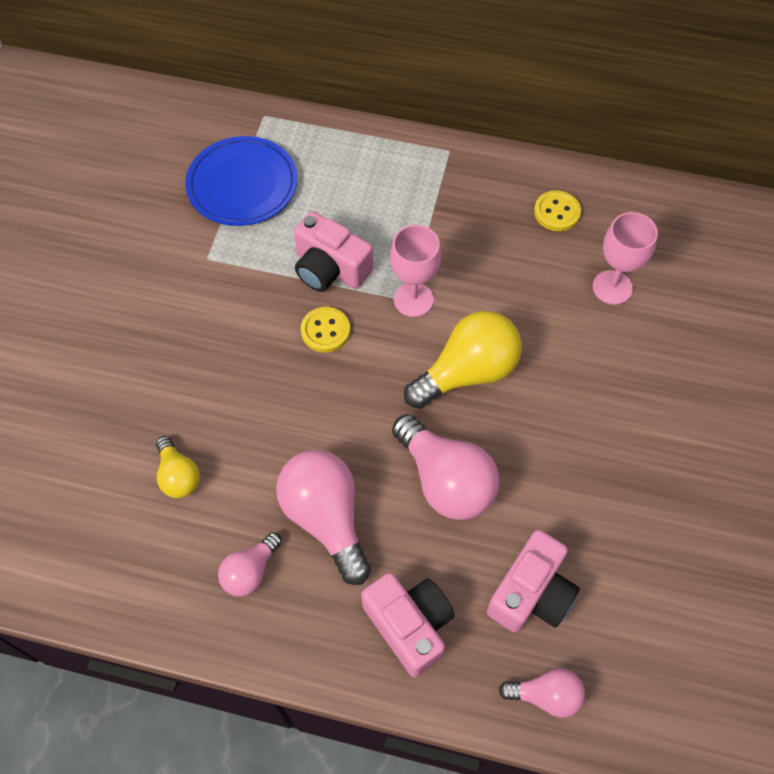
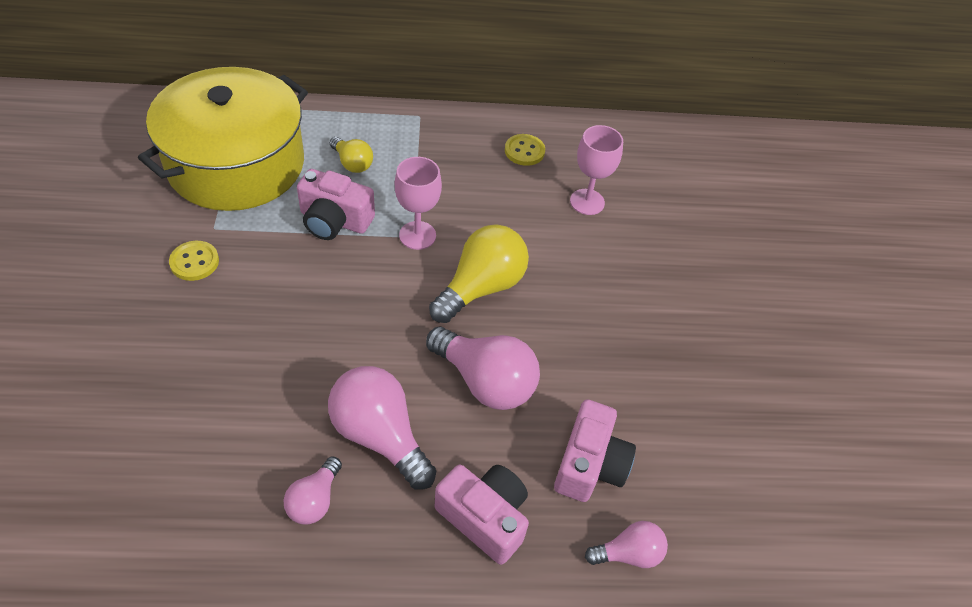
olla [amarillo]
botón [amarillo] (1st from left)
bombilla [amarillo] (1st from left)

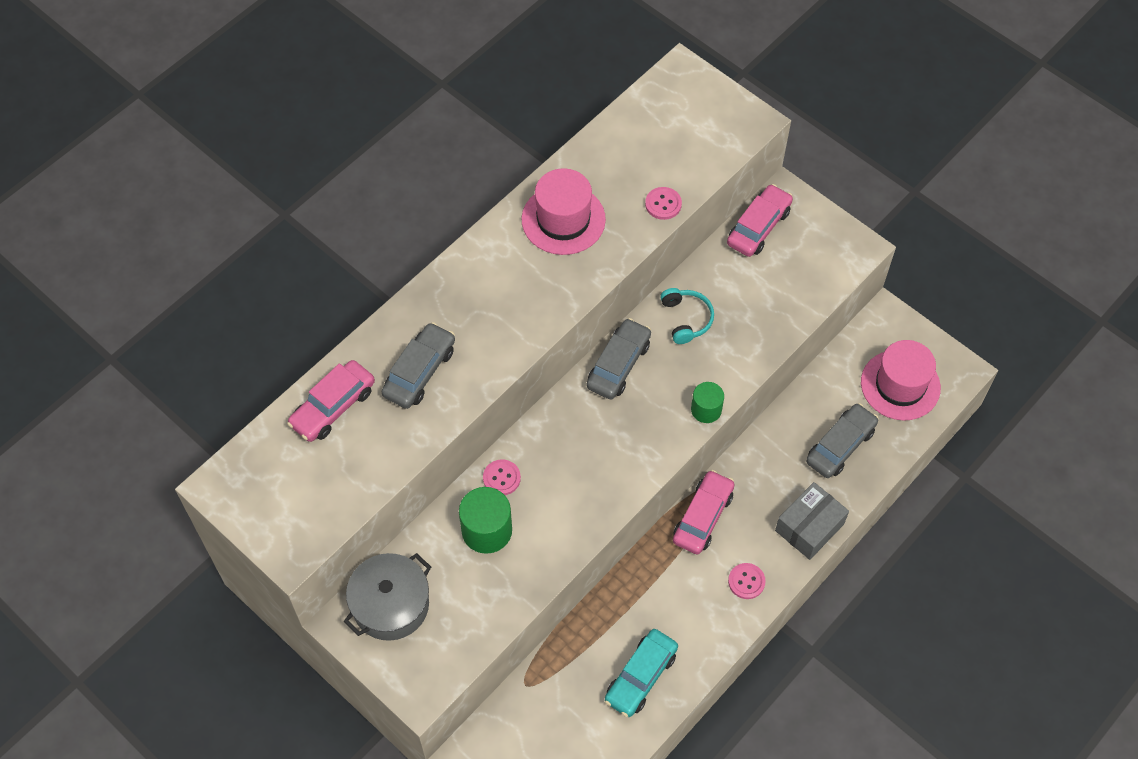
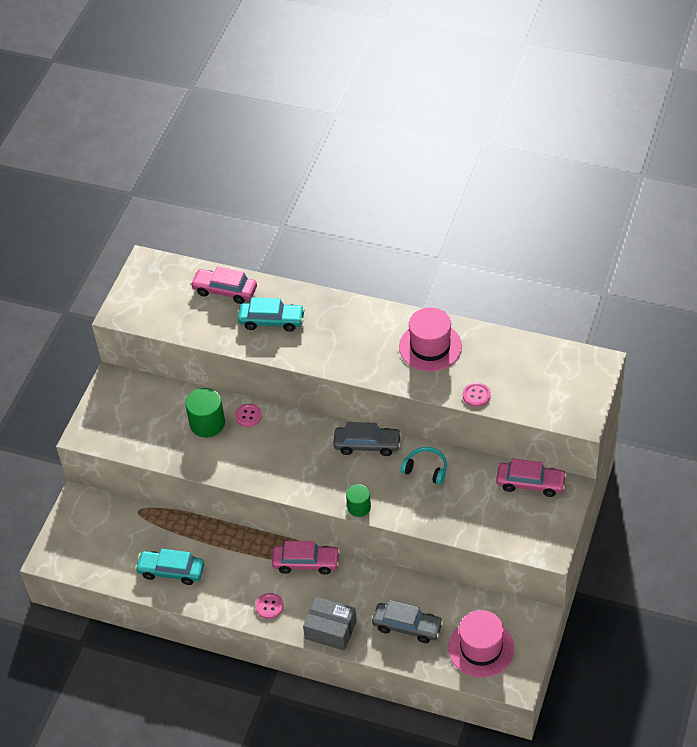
auriculares [turquesa]
coche [turquesa] (2nd from left)
olla [gris]

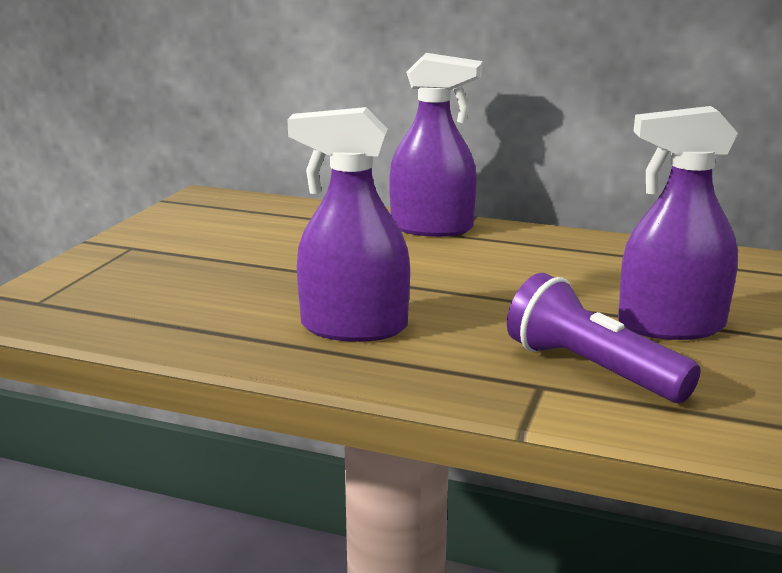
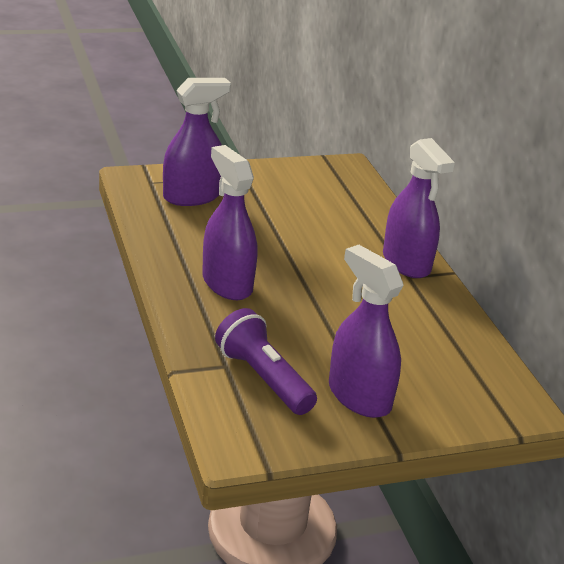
lámpara de mano [morado]
pulverizador [morado] (1st from left)

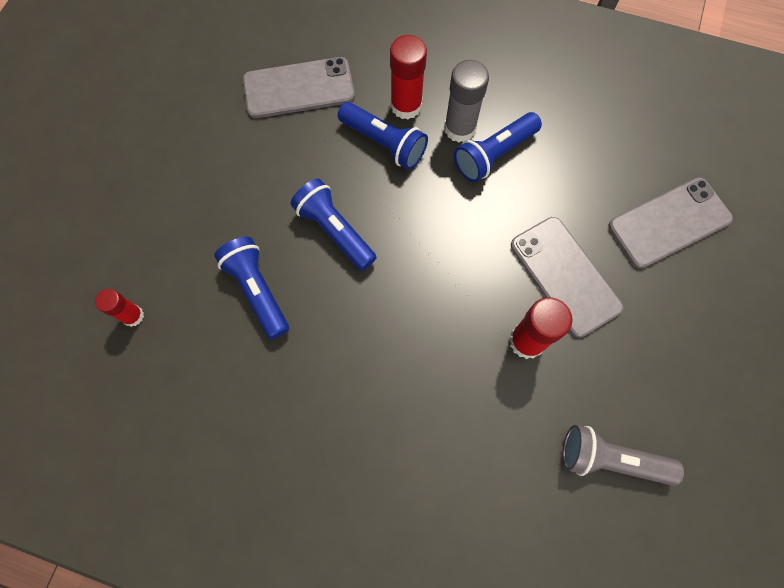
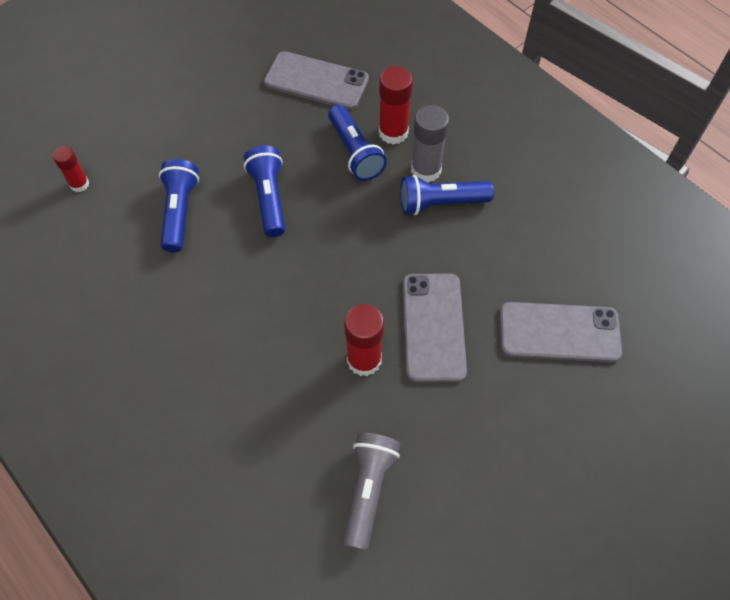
lámpara de mano [gris]

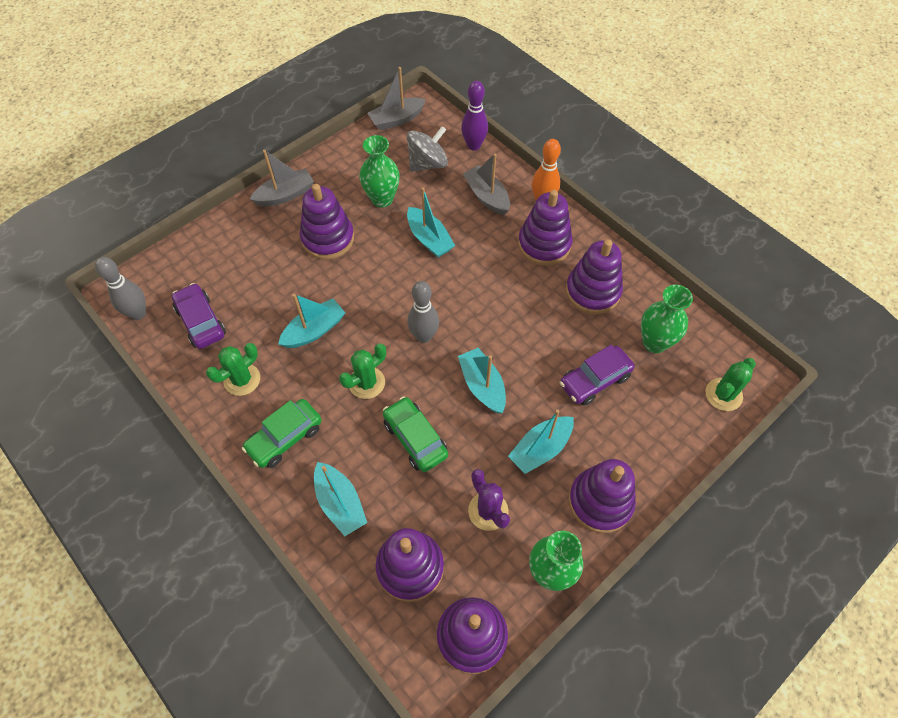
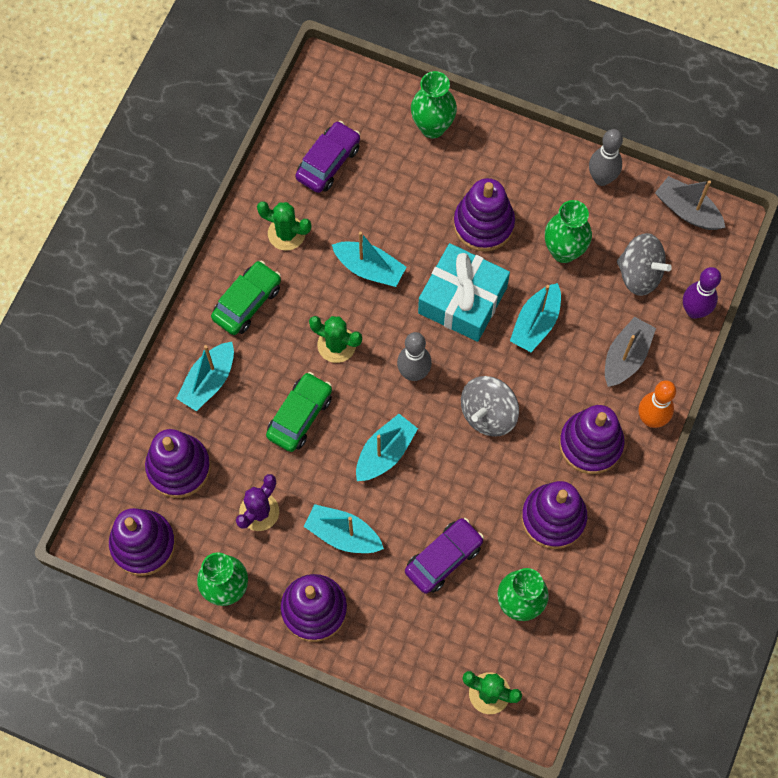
barco [gris] (1st from left in the first image)
bolo [gris] (2nd from left)
coche [morado] (2nd from left)
coche [verde] (1st from left)
florero [verde] (2nd from left)
regalo [turquesa]
peonza [gris] (1st from left)

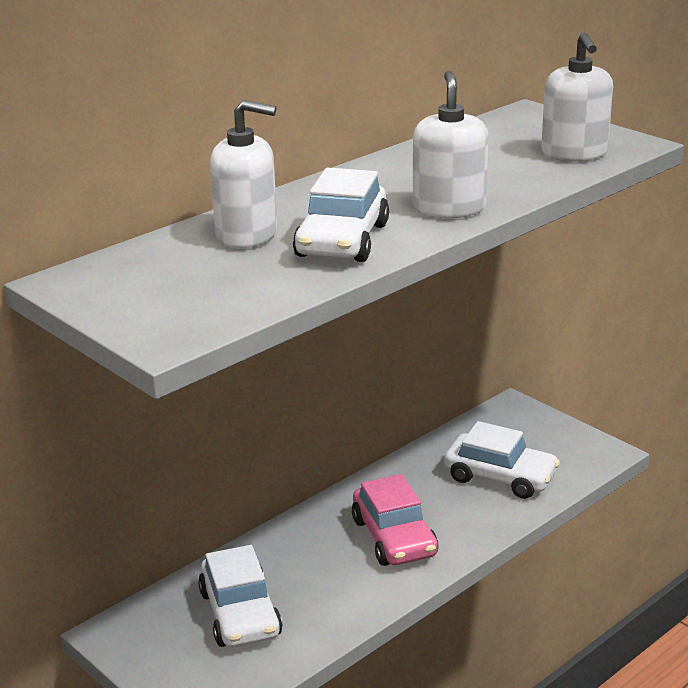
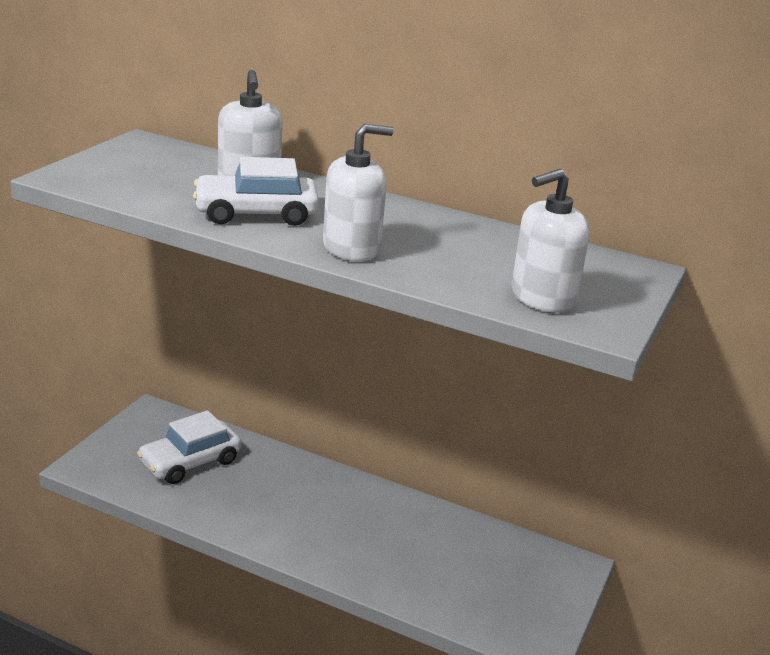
coche [blanco] (3rd from left in the first image)
coche [rosa]

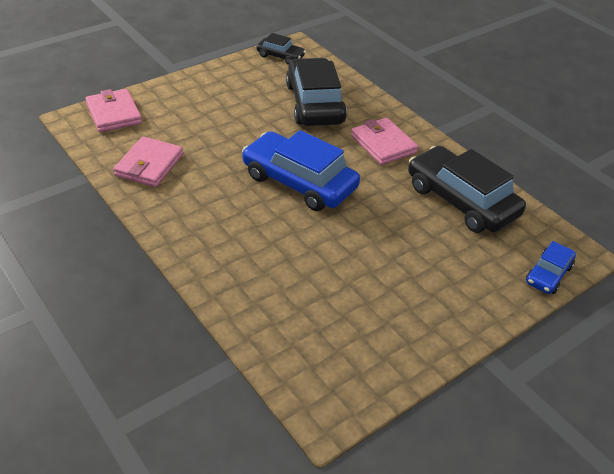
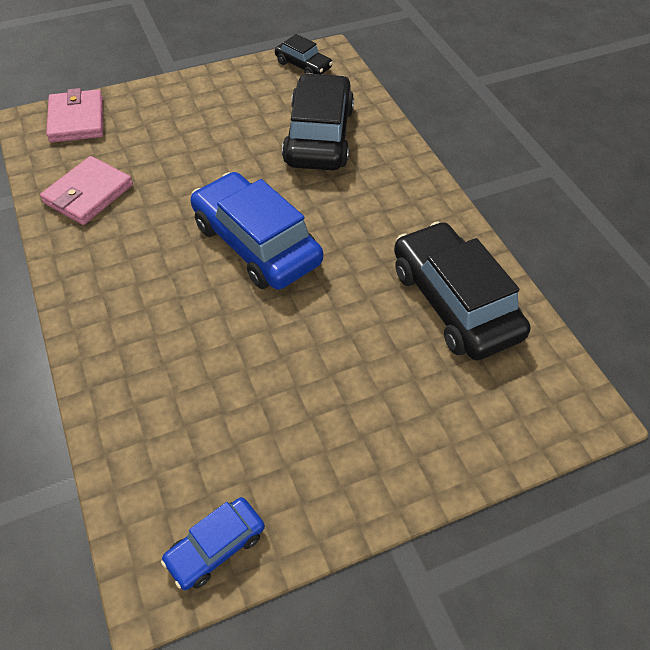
cartera [rosa] (3rd from left in the first image)
coche [azul] (1st from left)

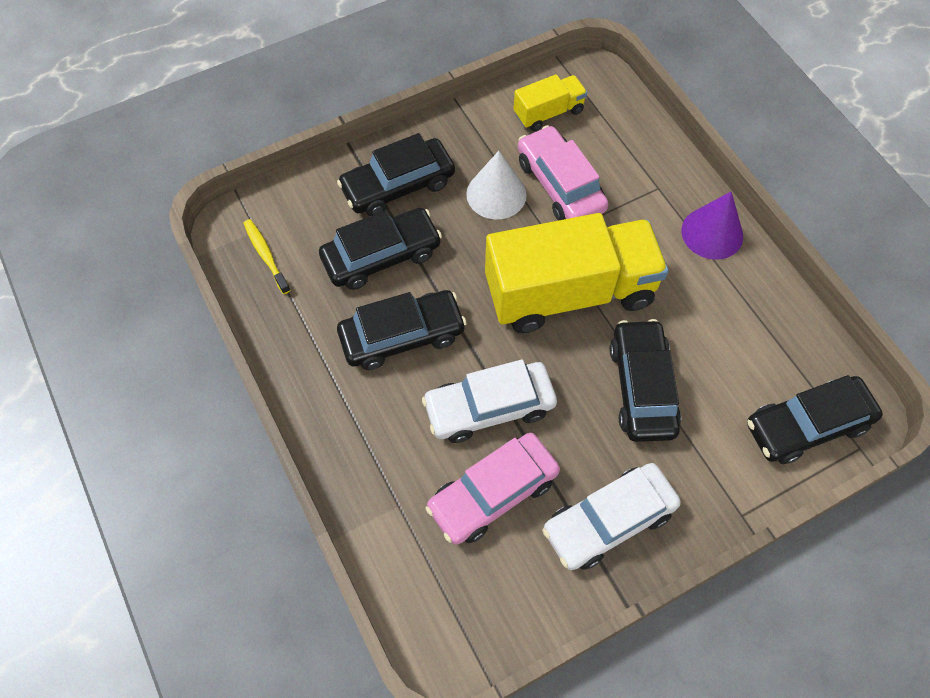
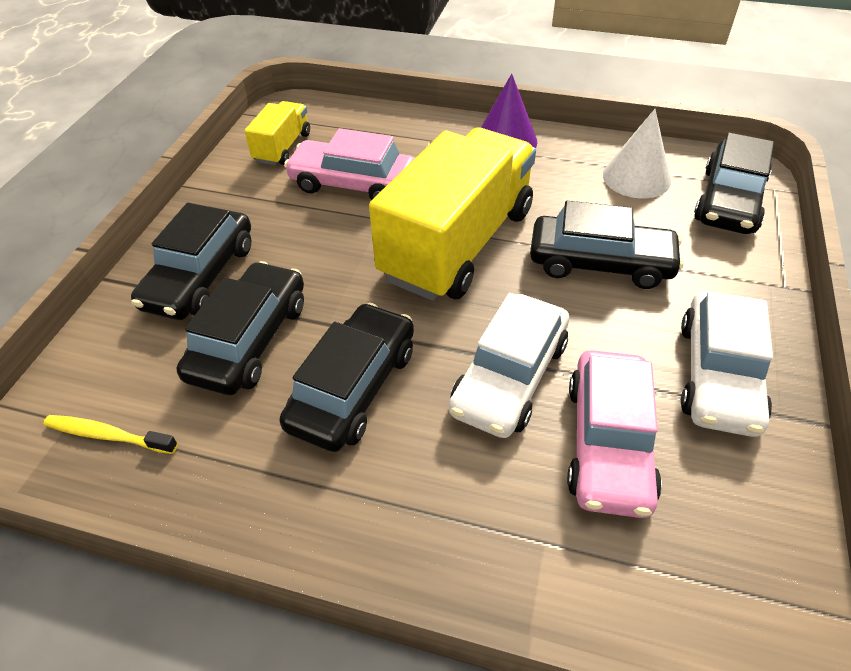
cono [blanco]
coche [negro] (4th from left)

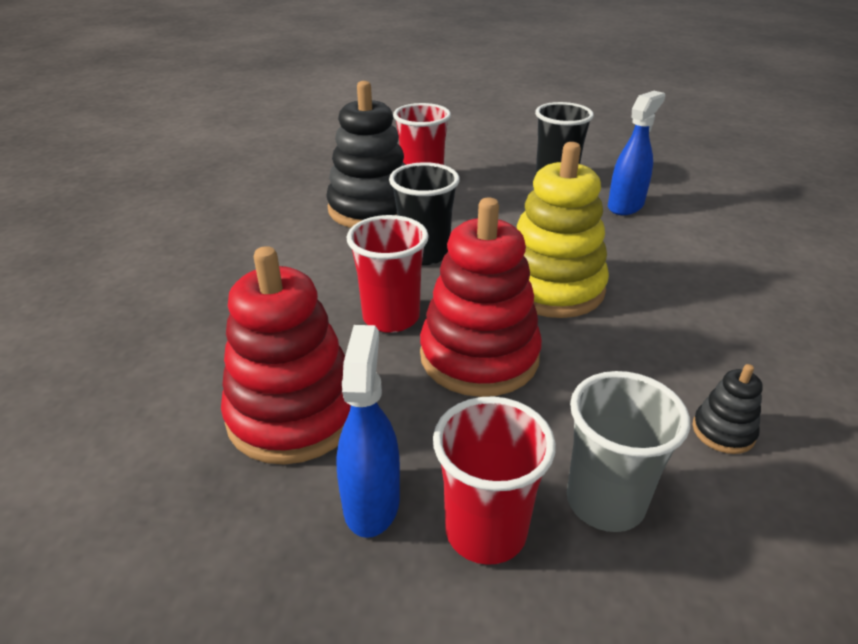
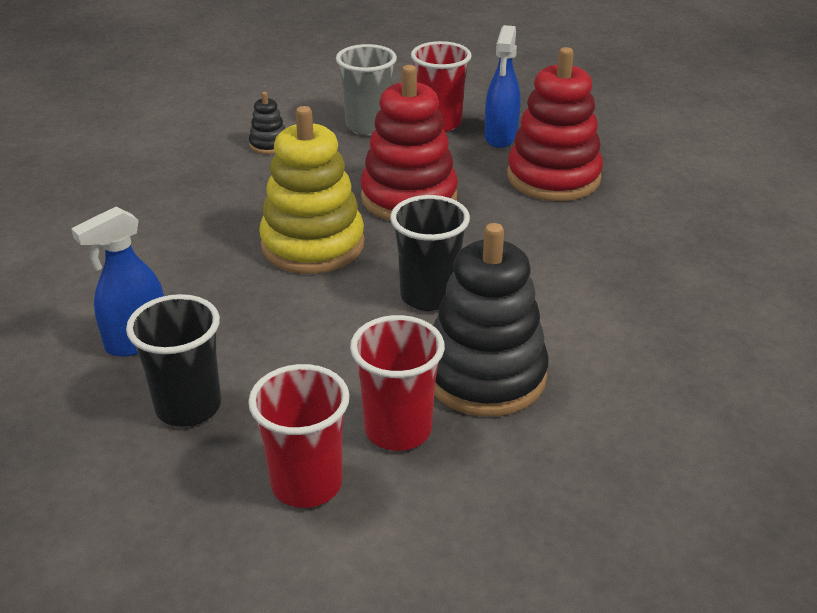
vaso [rojo] (1st from left)

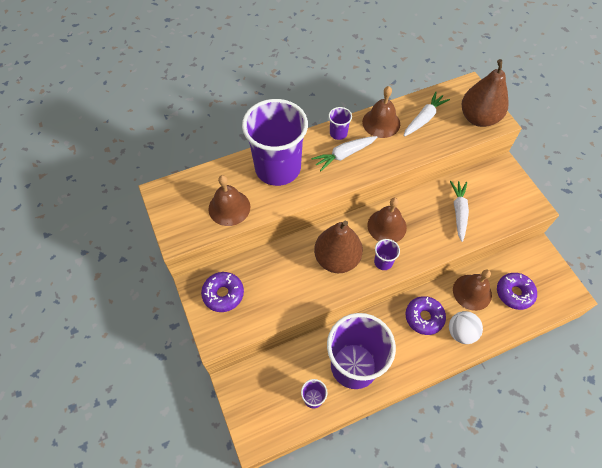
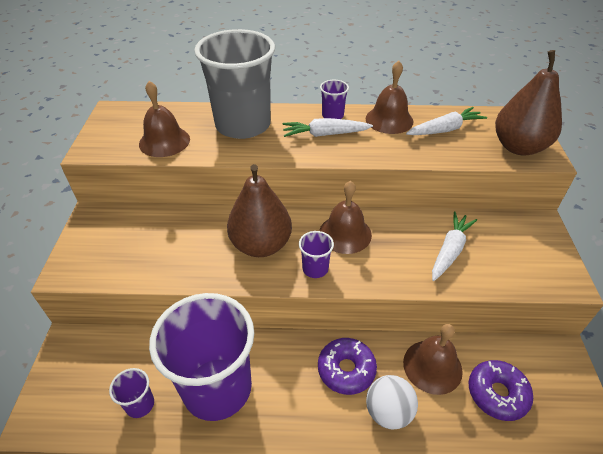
vaso [gris]
rosquilla [morado] (1st from left in the first image)

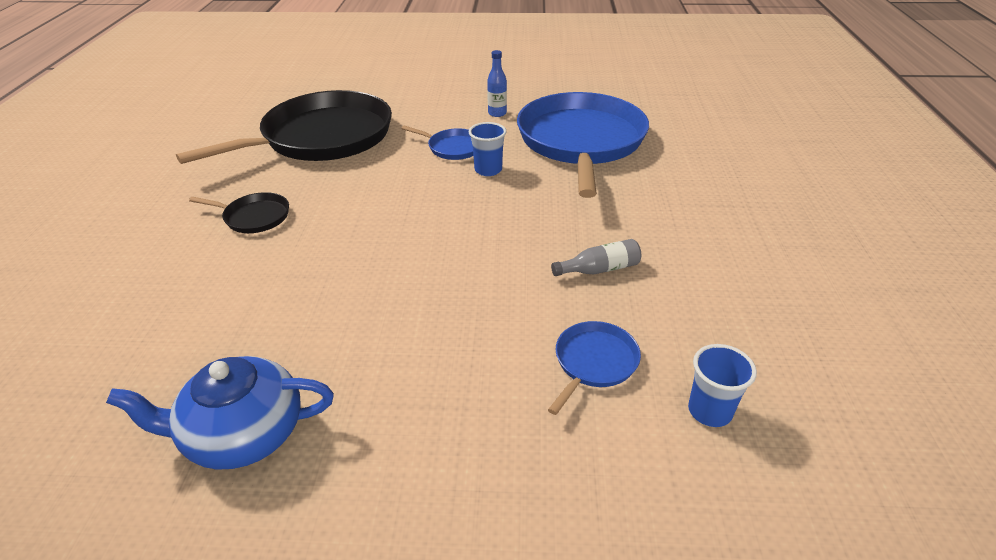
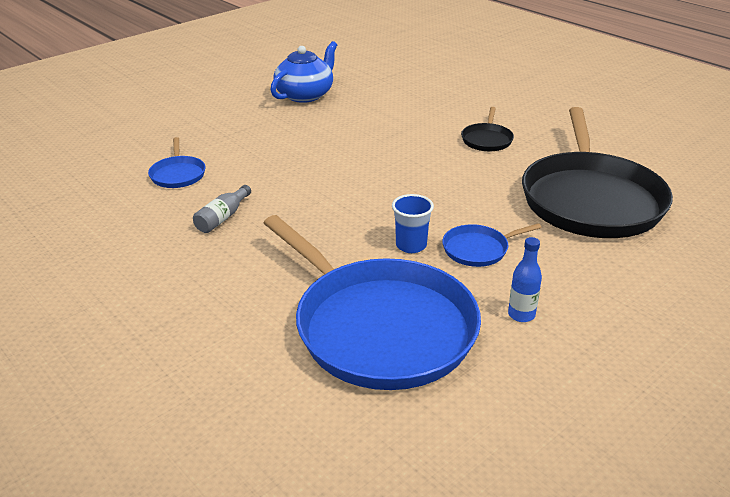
sartén [negro] (1st from left)
vaso [azul] (2nd from left in the first image)

